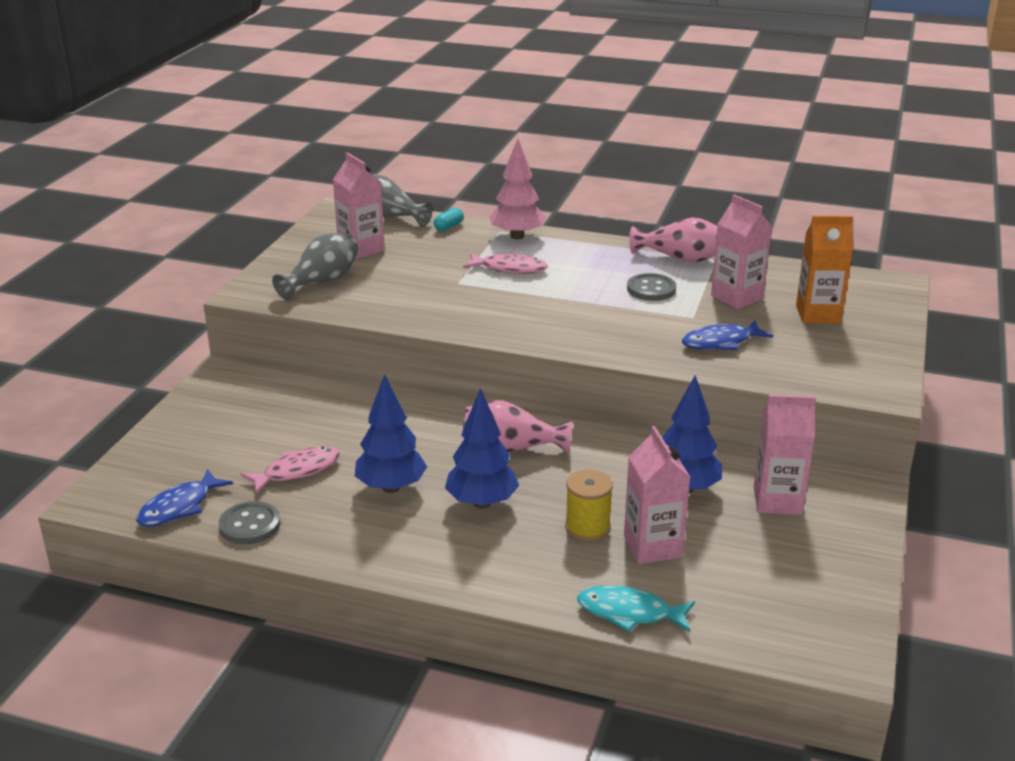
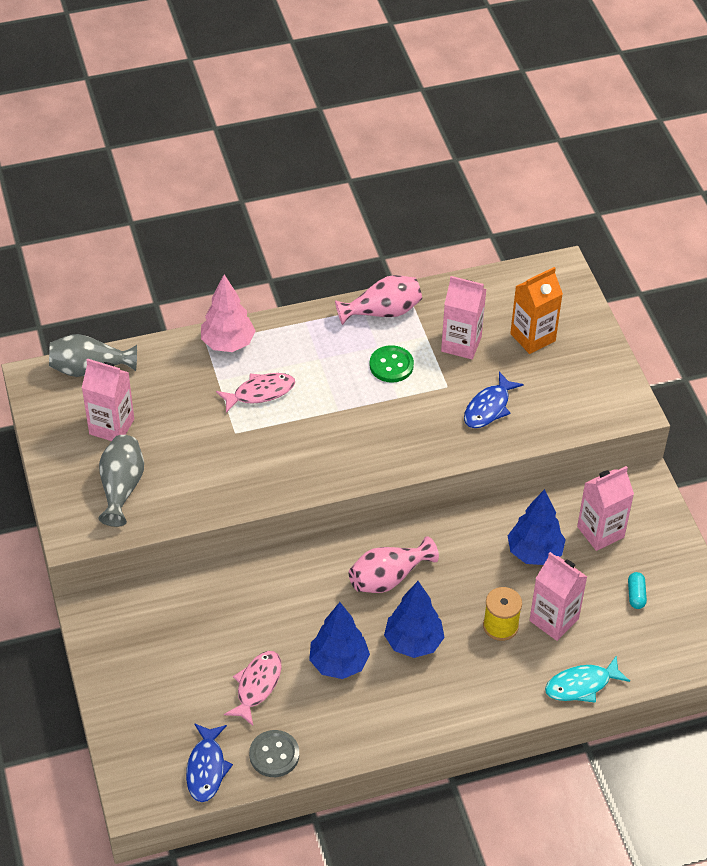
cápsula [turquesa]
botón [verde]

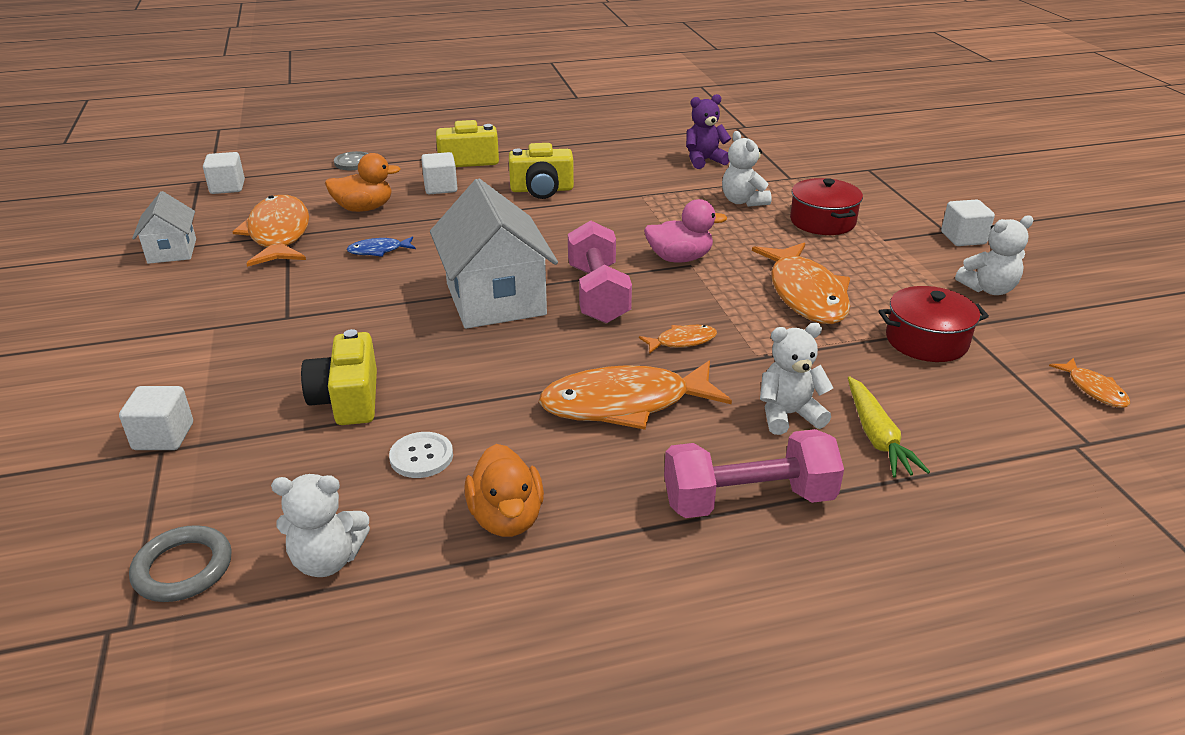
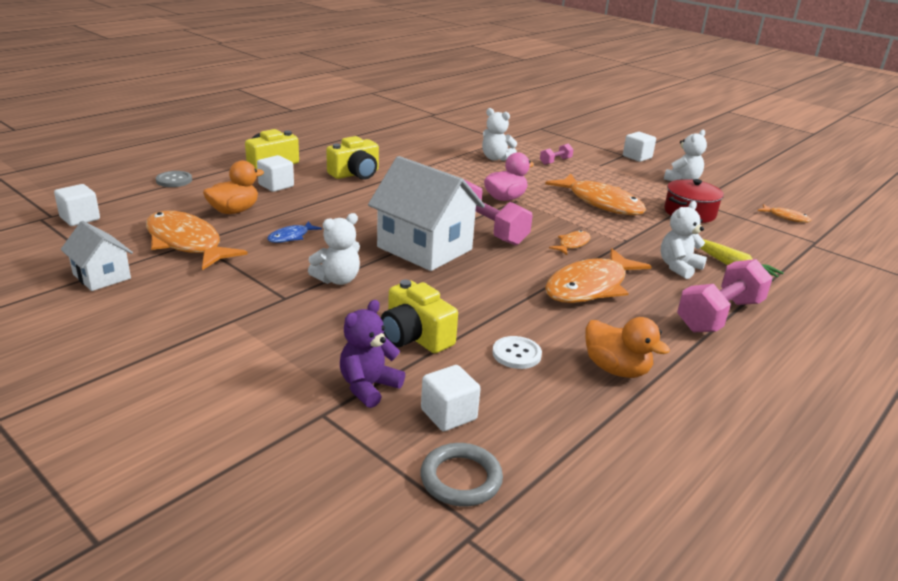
osito [morado]
mancuerna [rosa] (2nd from left)
cubo [blanco] (3rd from left)
osito [blanco] (1st from left)

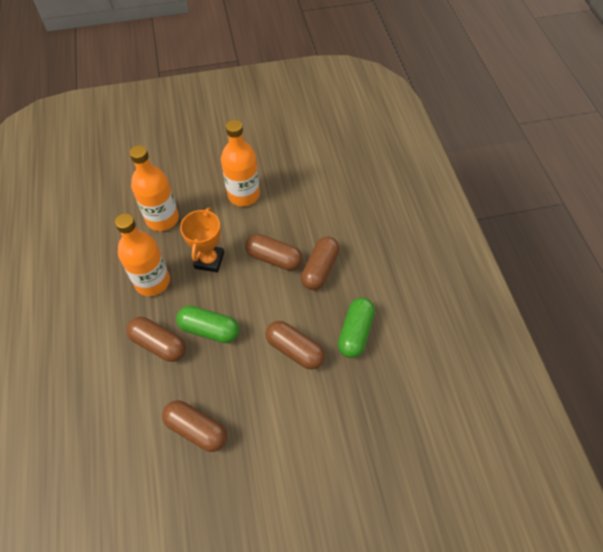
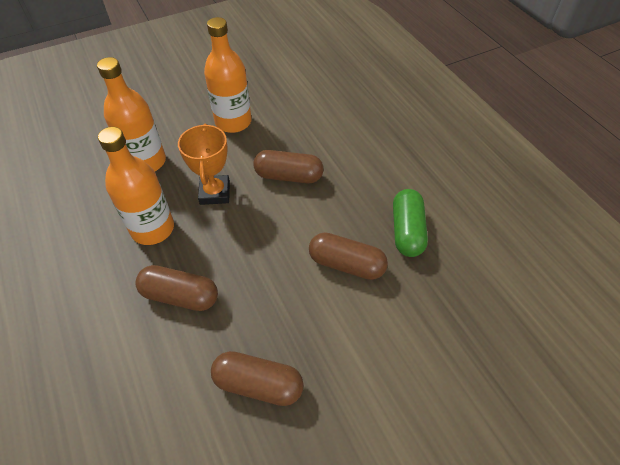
cápsula [marrón] (5th from left in the first image)
cápsula [verde] (1st from left in the first image)

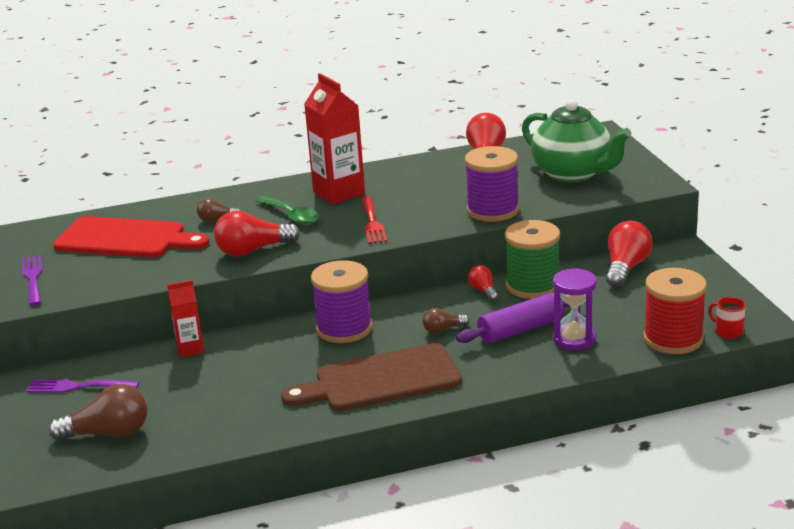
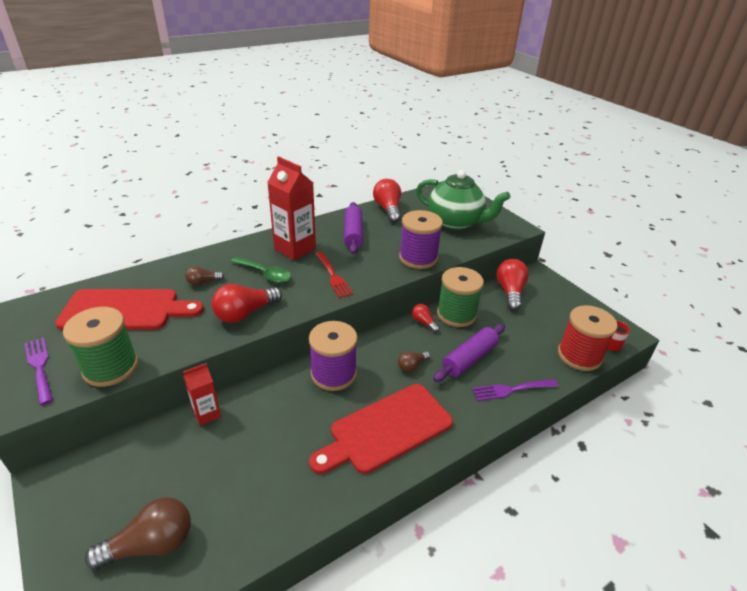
reloj de arena [morado]
tabla de cortar [rojo] (2nd from left)
tenedor [morado] (2nd from left)
rodillo [morado] (1st from left)
carrete [verde] (1st from left)

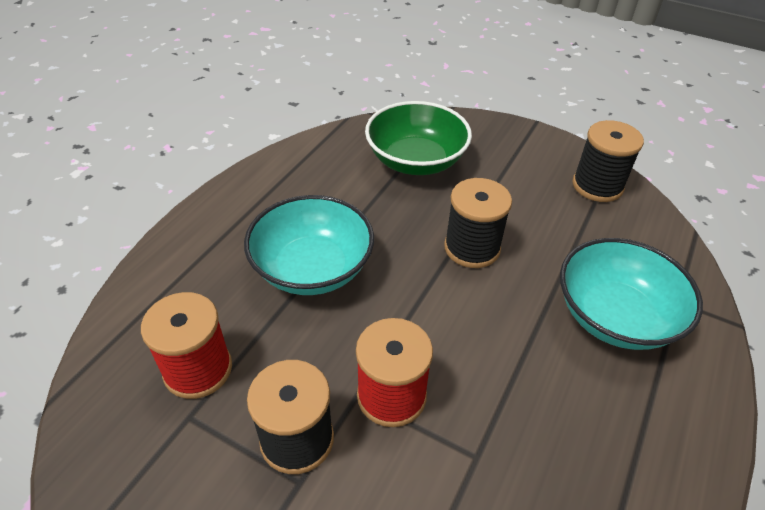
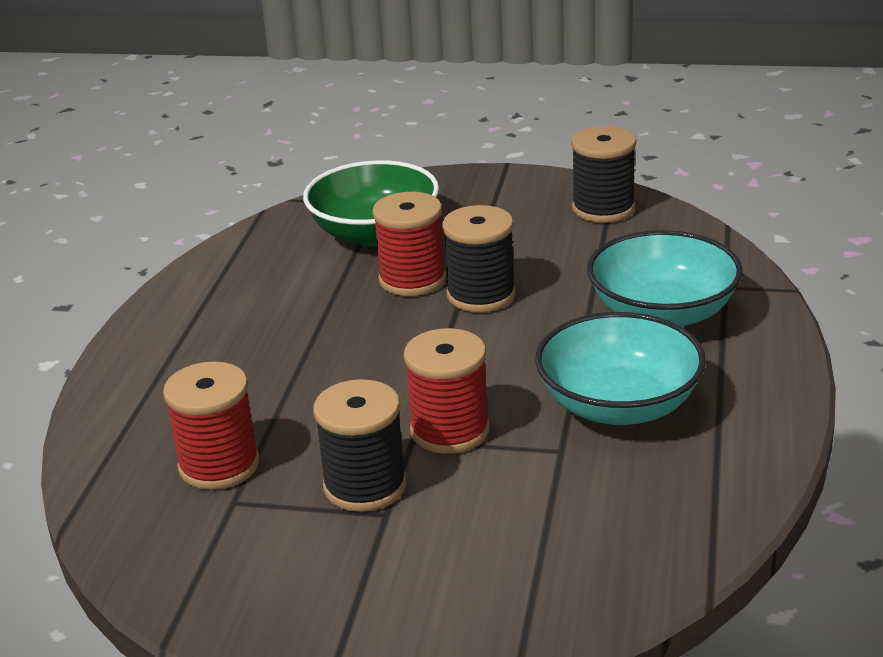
cuenco [turquesa] (1st from left)
carrete [rojo] (2nd from left)

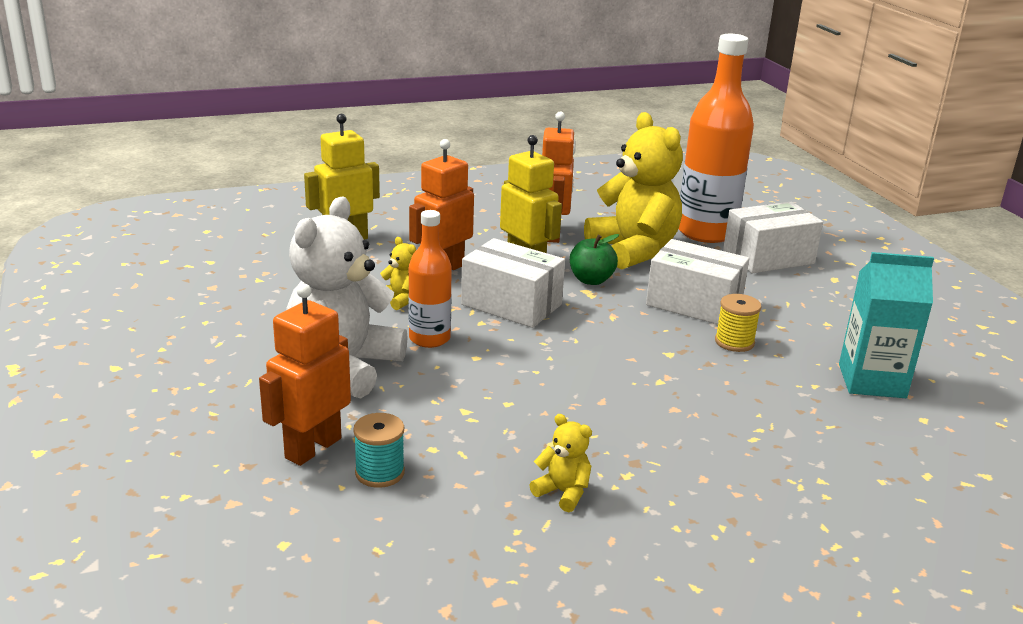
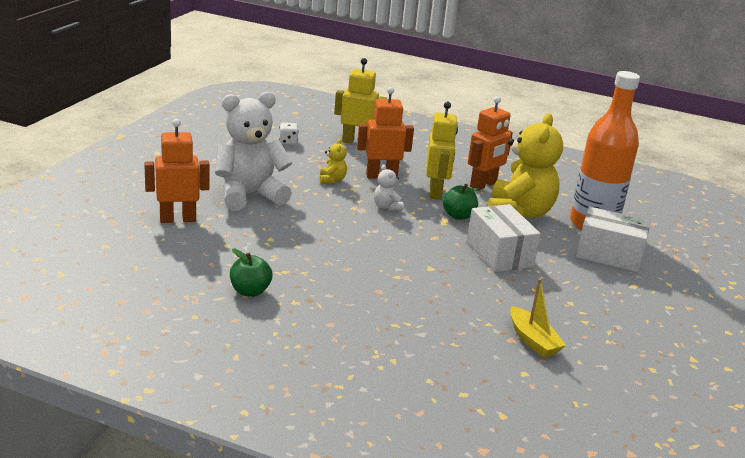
botella [naranja] (1st from left in the first image)
osito [blanco] (2nd from left)
barco [amarillo]
carrete [amarillo]
carrete [turquesa]
manzana [verde] (1st from left)
dado [blanco]

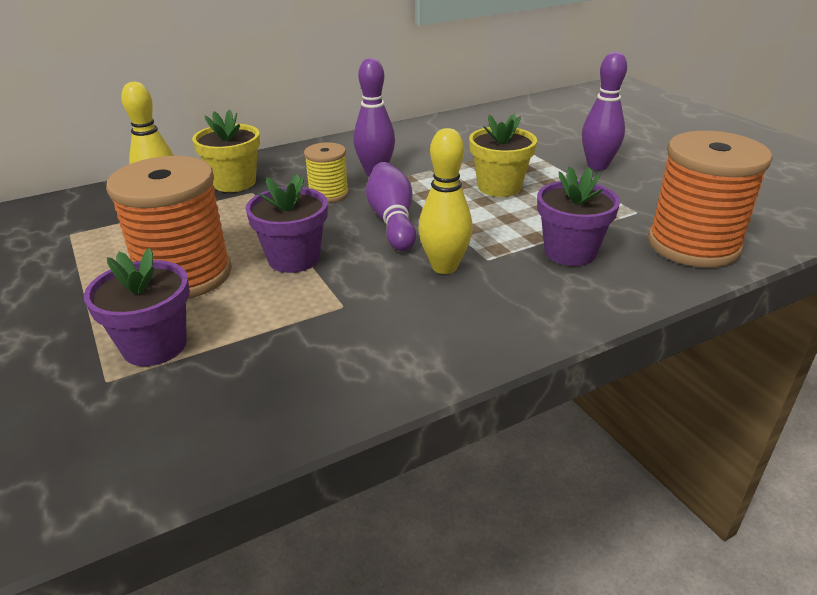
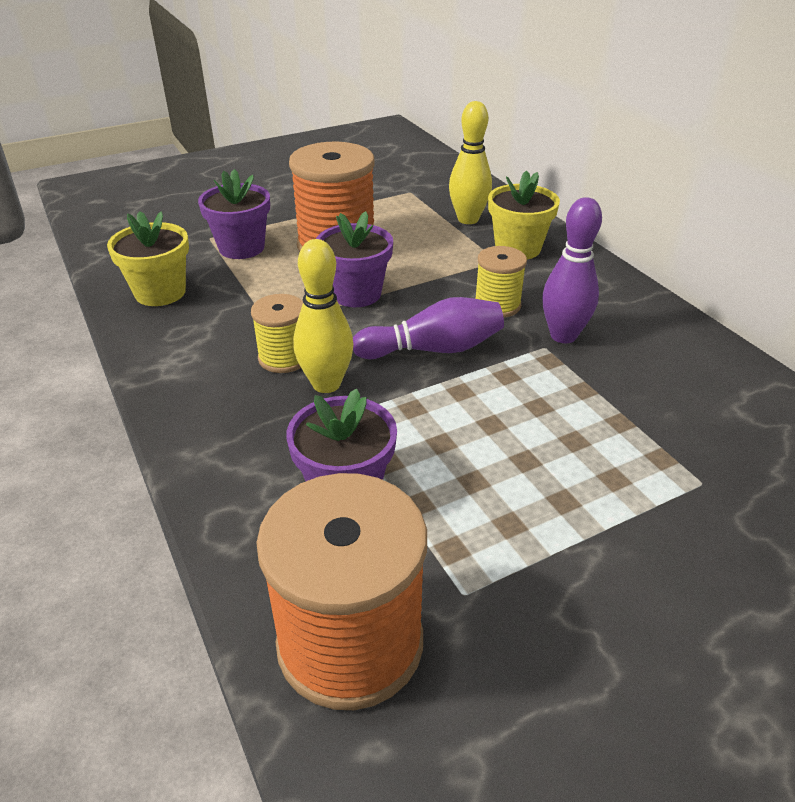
bolo [morado] (3rd from left in the first image)
maceta [amarillo] (1st from left)
carrete [amarillo] (1st from left)

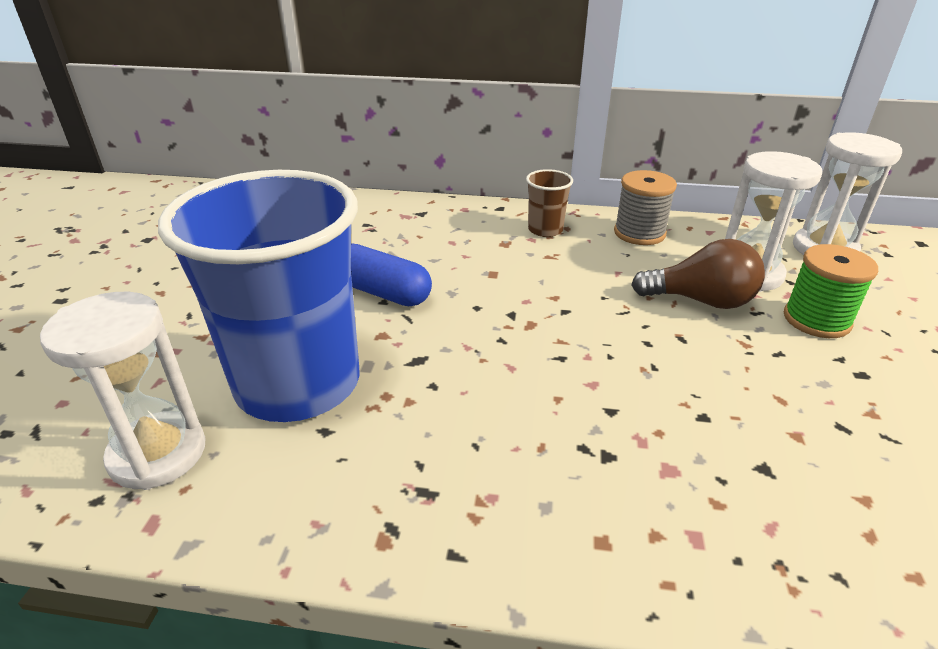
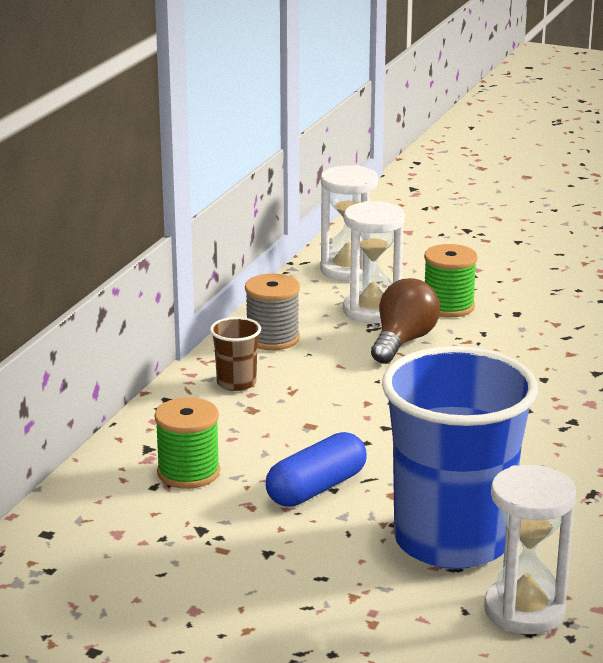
carrete [verde] (1st from left)

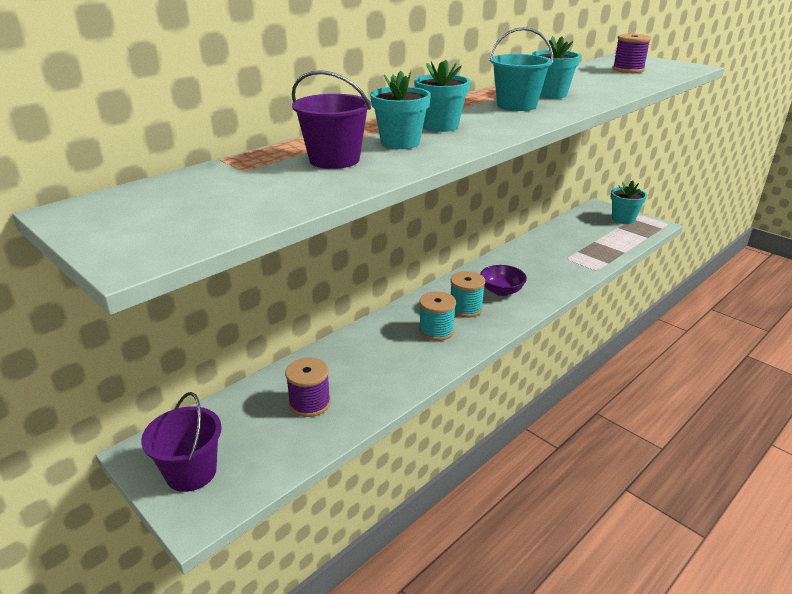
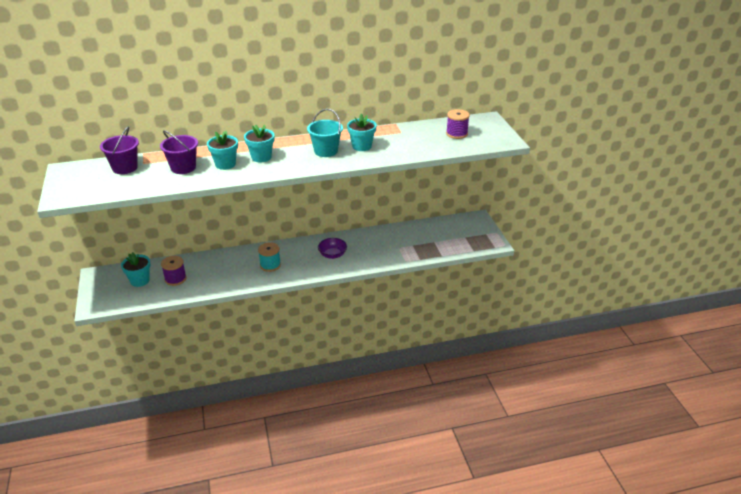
maceta [turquesa] (1st from left)
carrete [turquesa] (2nd from left in the first image)
balde [morado] (1st from left)

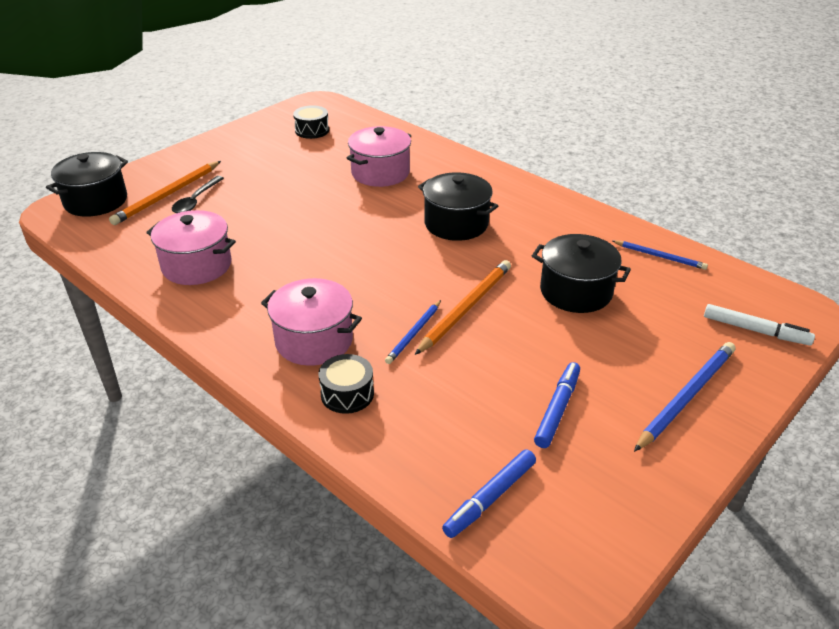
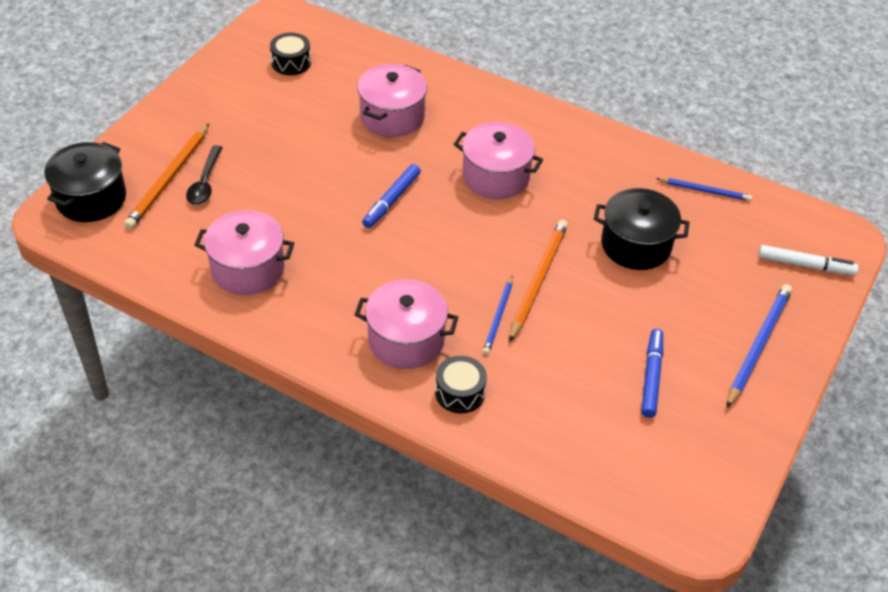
olla [rosa] (4th from left)
rotulador [azul] (1st from left)

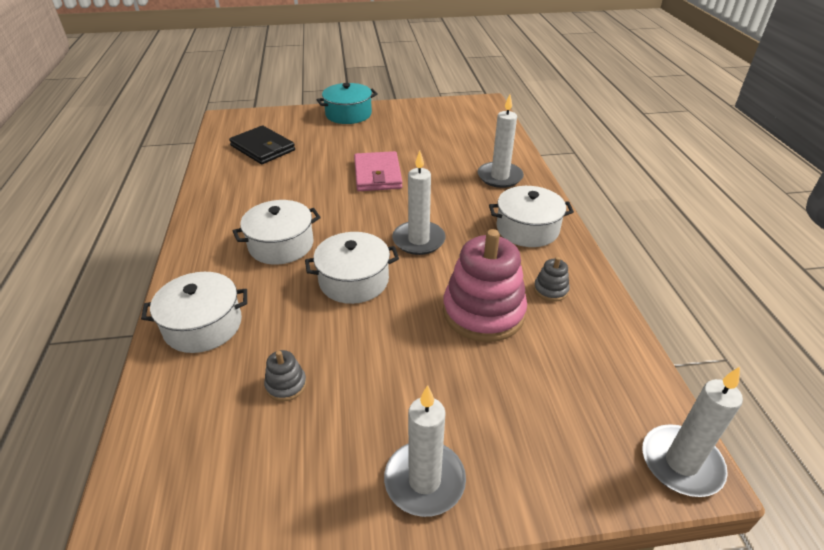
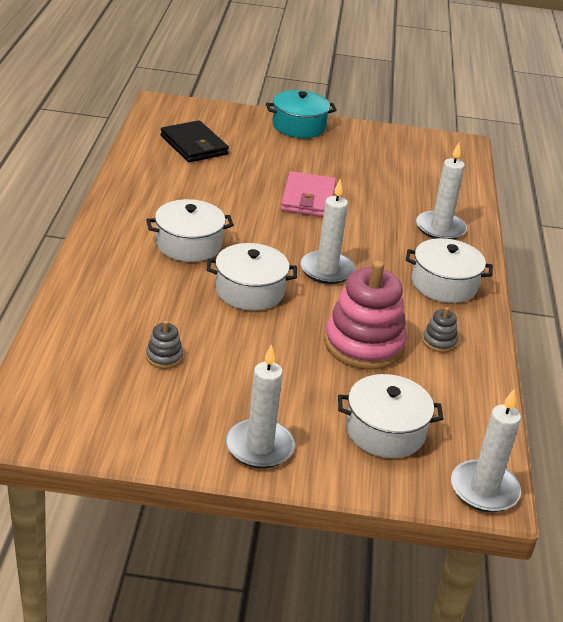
olla [blanco] (3rd from left)

